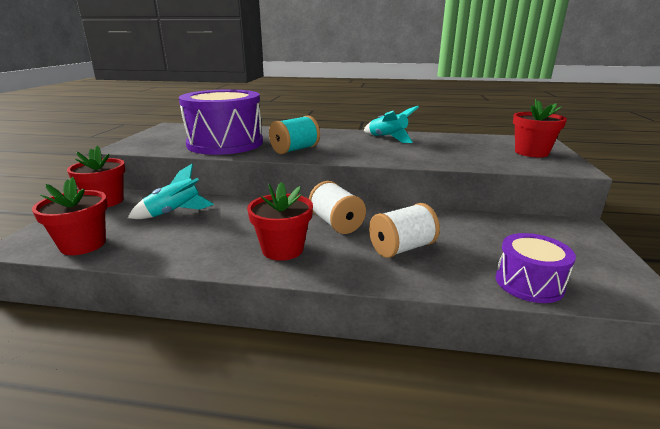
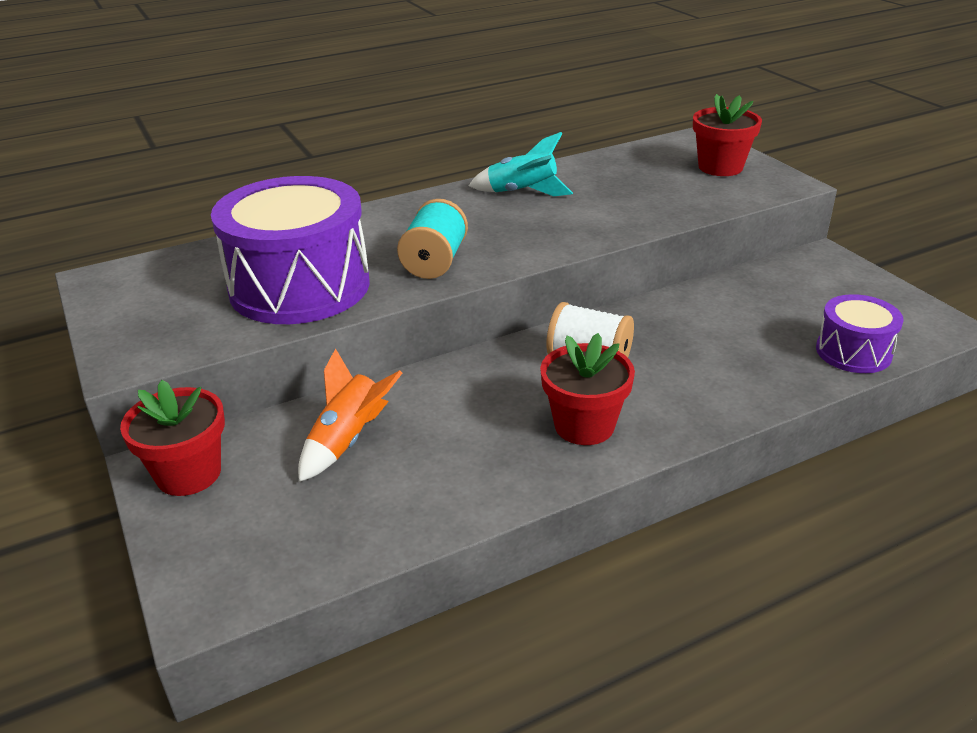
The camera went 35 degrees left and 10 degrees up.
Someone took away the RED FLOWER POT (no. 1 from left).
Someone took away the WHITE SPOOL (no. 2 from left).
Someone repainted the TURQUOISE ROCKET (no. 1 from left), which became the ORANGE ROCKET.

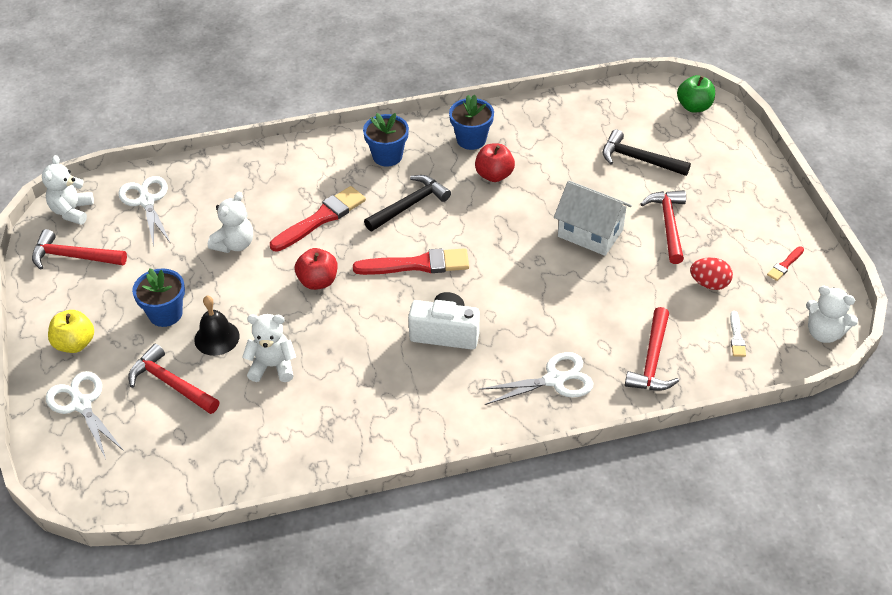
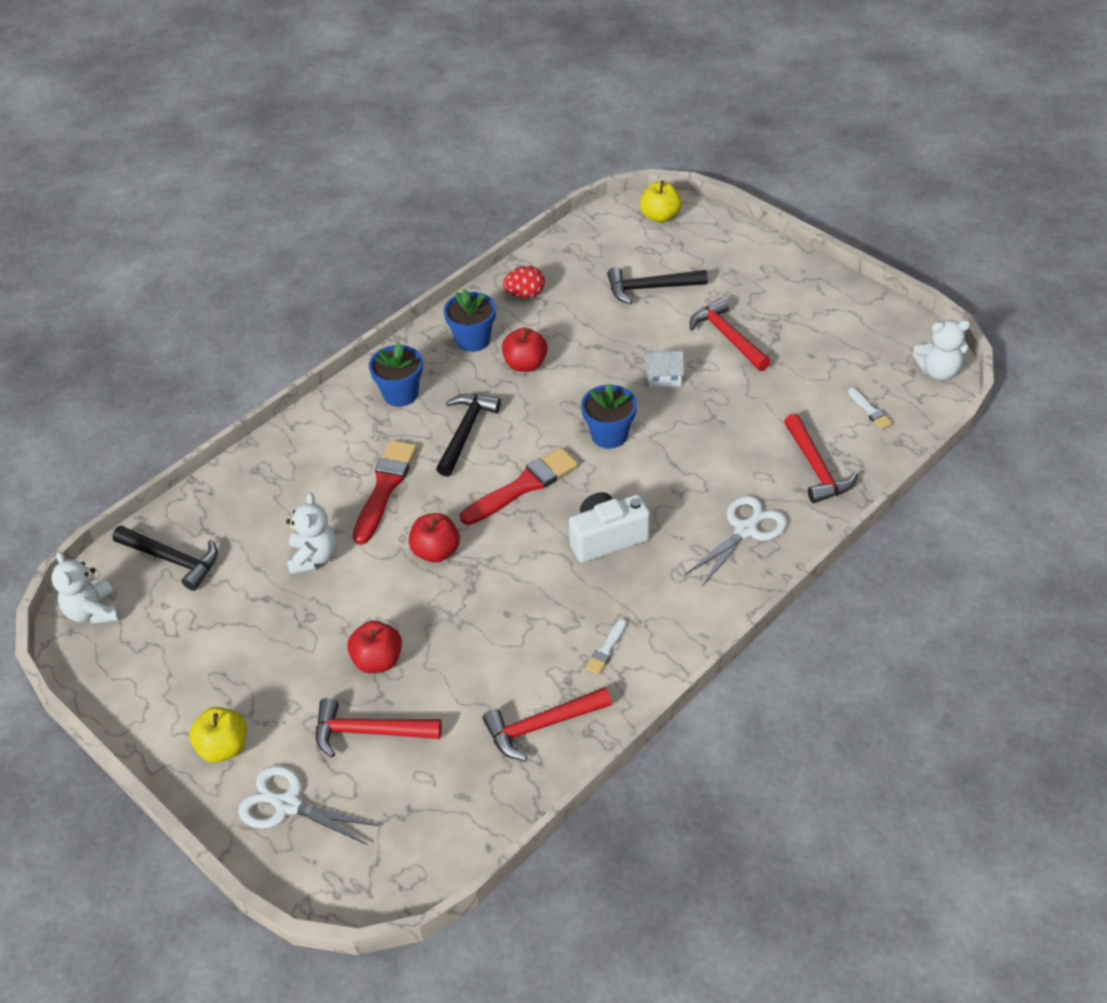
The camera went 30 degrees left and 0 degrees up.
Someone took away the WHITE TEDDY BEAR (no. 3 from left).
Someone took away the RED BRUSH (no. 3 from left).
Someone put down the WHITE BRUSH (no. 1 from left).
Someone carried the RED HAMMER (no. 1 from left in the first image).
Someone carried the BLUE FLOWER POT (no. 1 from left in the first image).
Someone carried the RED EGG.
Someone swapped the WHITE SCISSORS (no. 2 from left) for the BLACK HAMMER (no. 1 from left).
Someone swapped the BLACK BELL for the RED APPLE (no. 1 from left).
Someone repainted the GREEN APPLE, which became the YELLOW APPLE (no. 2 from left).
Someone scaled the WHITE HOUSE by 0.56.

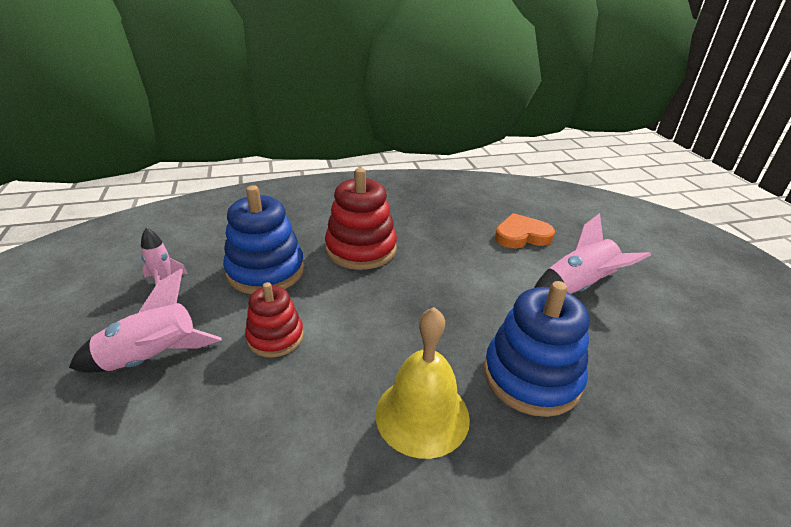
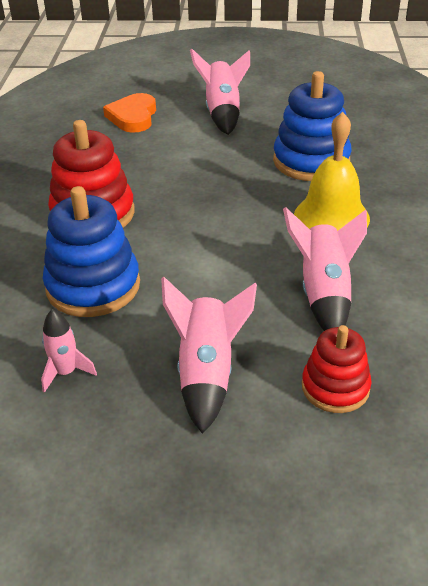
The camera went 70 degrees left and 5 degrees up.
Someone put down the PINK ROCKET (no. 4 from left).
Someone carried the RED STACKING TOY (no. 1 from left in the first image).

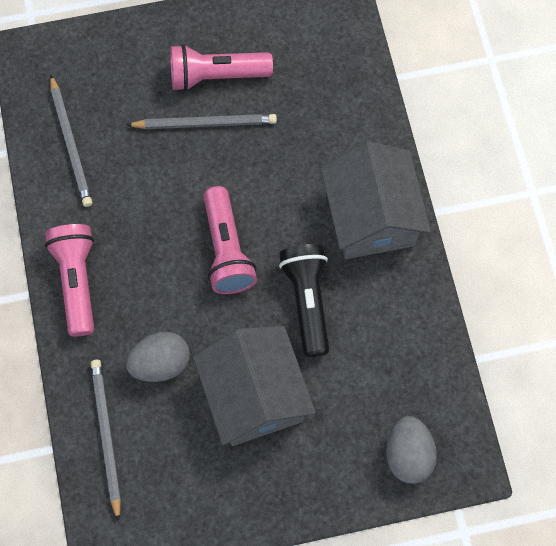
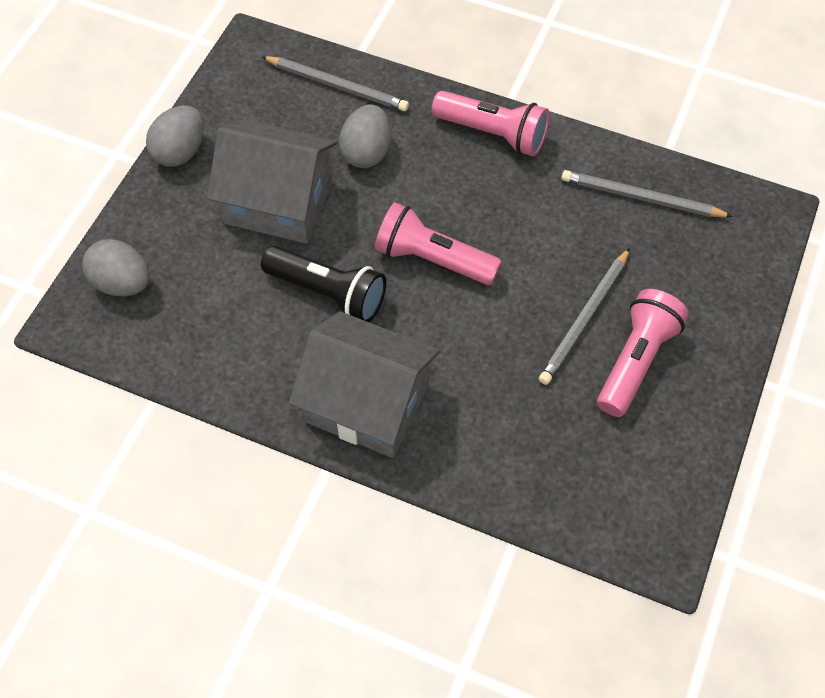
The camera went 125 degrees right and 10 degrees down.
Someone put down the GREY EGG (no. 2 from left).

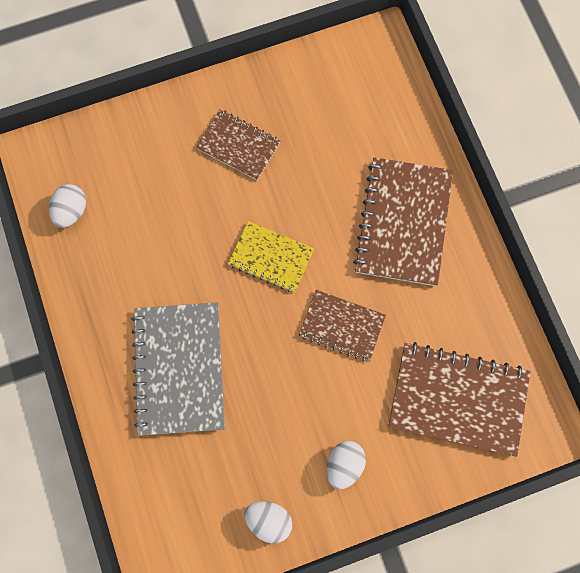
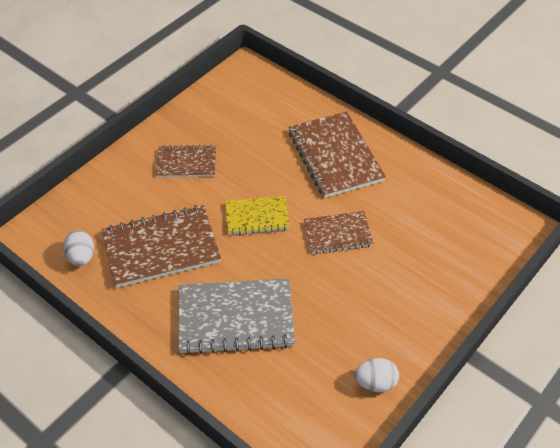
The camera went 30 degrees left and 25 degrees down.
Someone took away the WHITE EGG (no. 3 from left).
Someone carried the BROWN NOTEBOOK (no. 4 from left in the first image).
Someone rotated the GREY NOTEBOOK by 60 degrees counterclockwise.

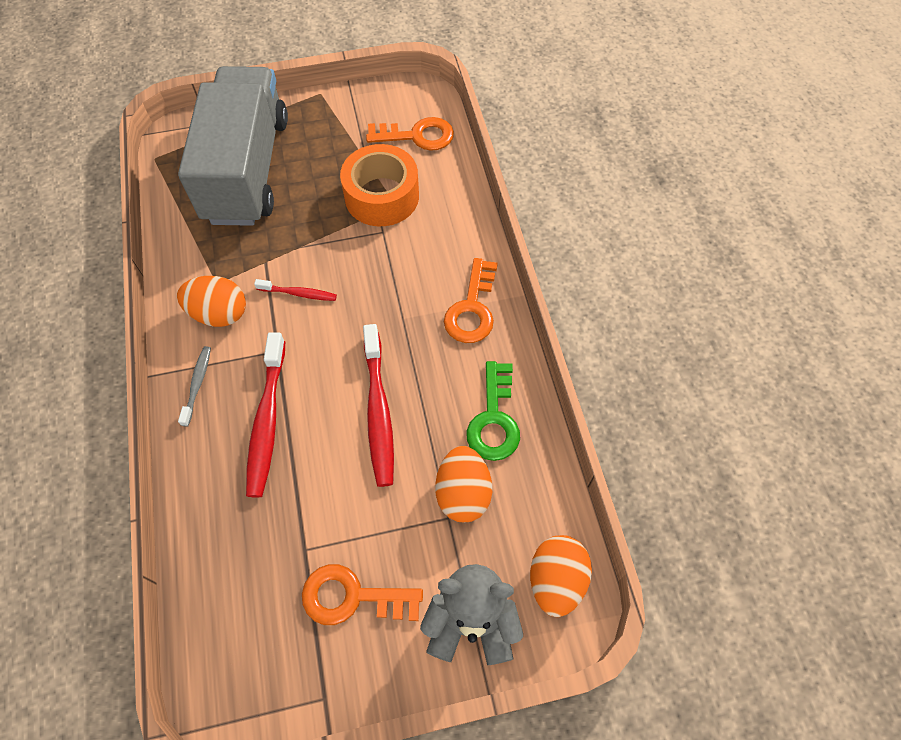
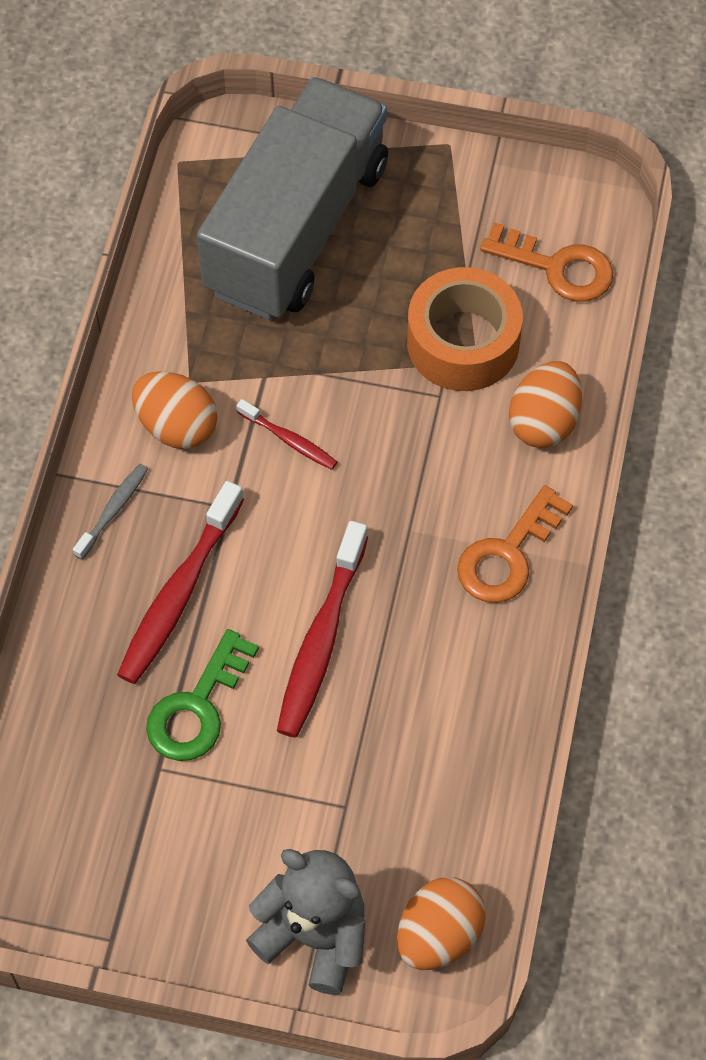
The camera went 25 degrees right and 0 degrees up.
Someone took away the ORANGE KEY (no. 1 from left).
Someone carried the ORANGE EGG (no. 2 from left in the first image).
Someone carried the GREEN KEY.

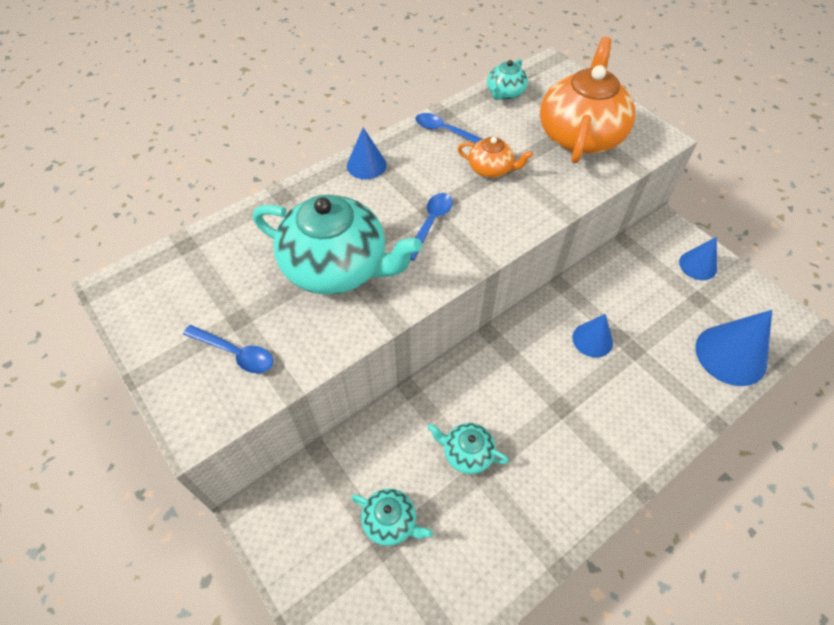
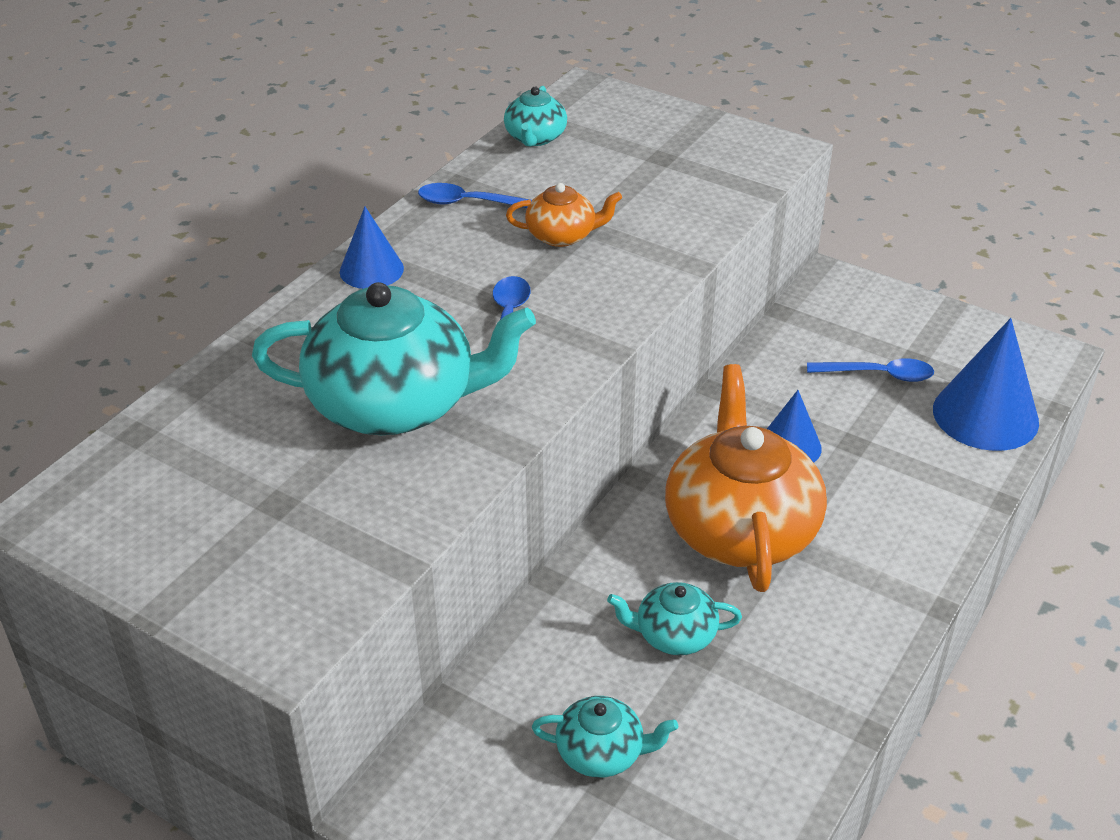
The camera went 20 degrees left and 15 degrees down.
Someone took away the BLUE CONE (no. 3 from left).
Someone carried the BLUE SPOON (no. 1 from left in the first image).
Someone carried the ORANGE TEAPOT (no. 2 from left).

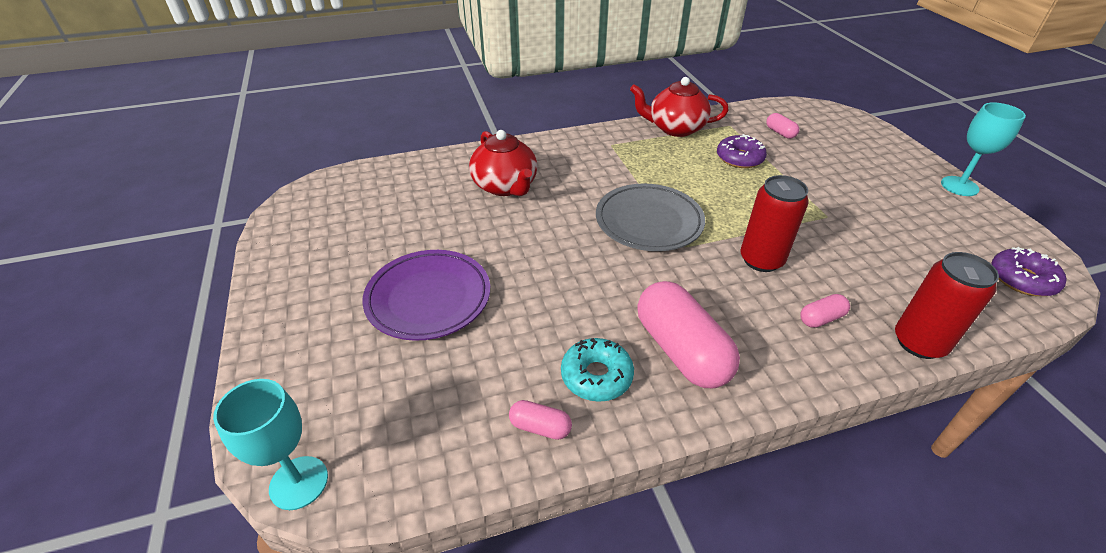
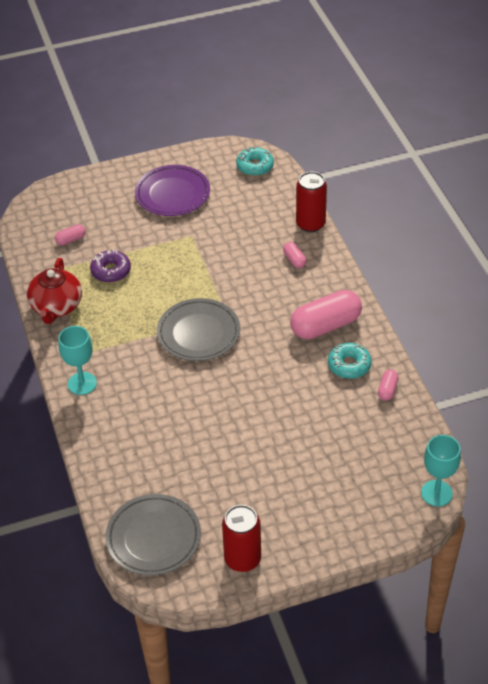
The camera went 90 degrees left and 5 degrees up.
Someone took away the RED TEAPOT (no. 1 from left).
Someone put down the GREY PLATE (no. 1 from left).
Someone carried the PURPLE PLATE.
Someone carried the RED CAN (no. 1 from left).
Someone carried the TURQUOISE GOBLET (no. 2 from left in the first image).
Someone repainted the PURPLE DONUT (no. 2 from left), which became the TURQUOISE DONUT (no. 1 from left).

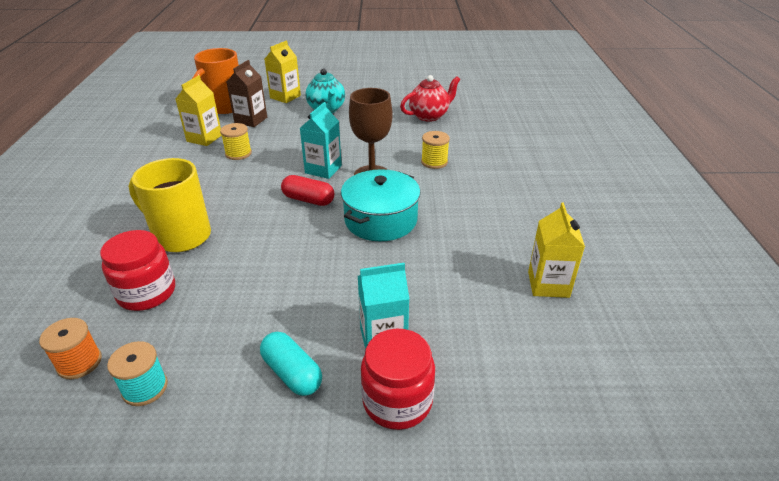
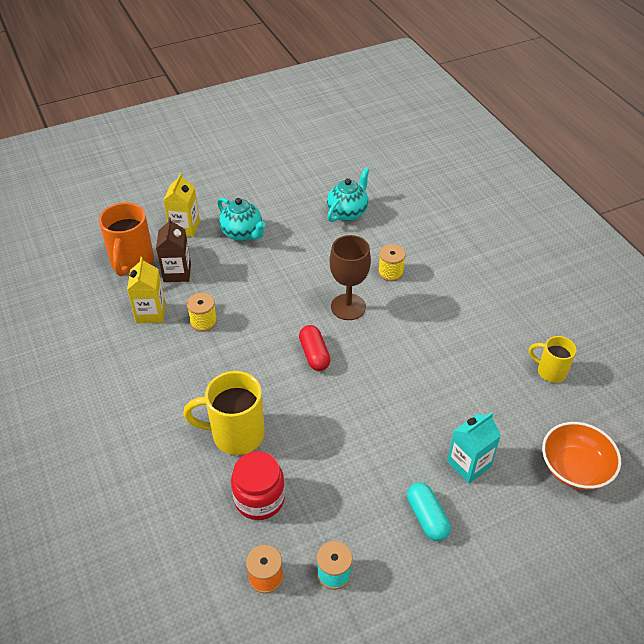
The camera went 25 degrees left and 10 degrees up.
Someone took away the TURQUOISE CARTON (no. 1 from left).
Someone took away the TURQUOISE POT.
Someone took away the RED JAR (no. 2 from left).
Someone put down the ORANGE BOWL.
Someone swapped the YELLOW CARTON (no. 3 from left) for the YELLOW MUG (no. 2 from left).
Someone repainted the RED TEAPOT, which became the TURQUOISE TEAPOT (no. 2 from left).
Someone rotated the TURQUOISE CAPSULE by 45 degrees clockwise.
Someone rotated the RED CAPSULE by 75 degrees clockwise.

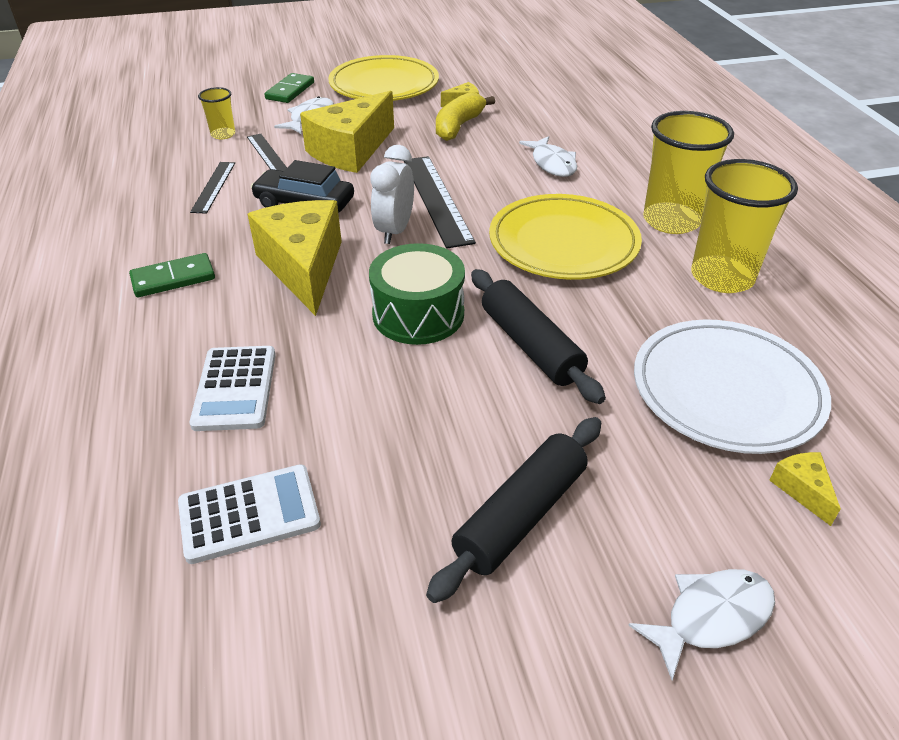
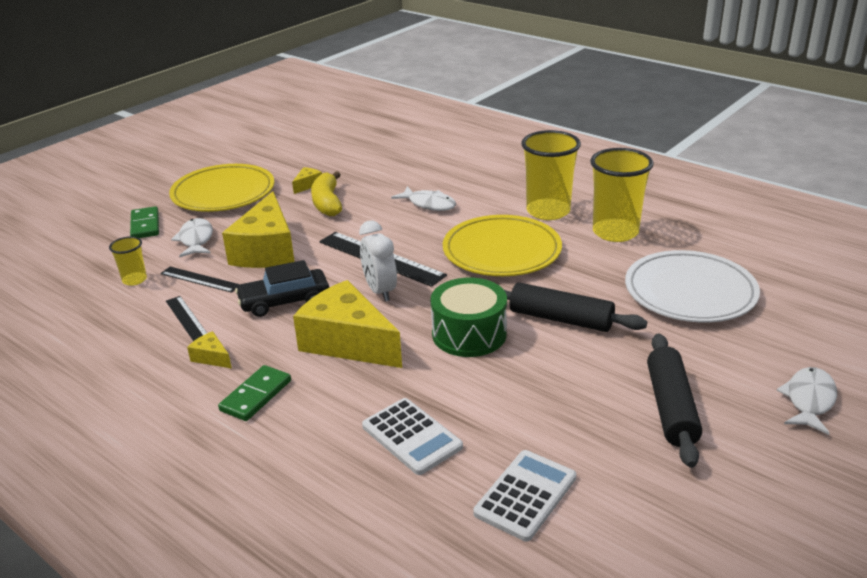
The camera went 35 degrees left and 10 degrees down.
Someone carried the YELLOW CHEESE (no. 4 from left in the first image).

